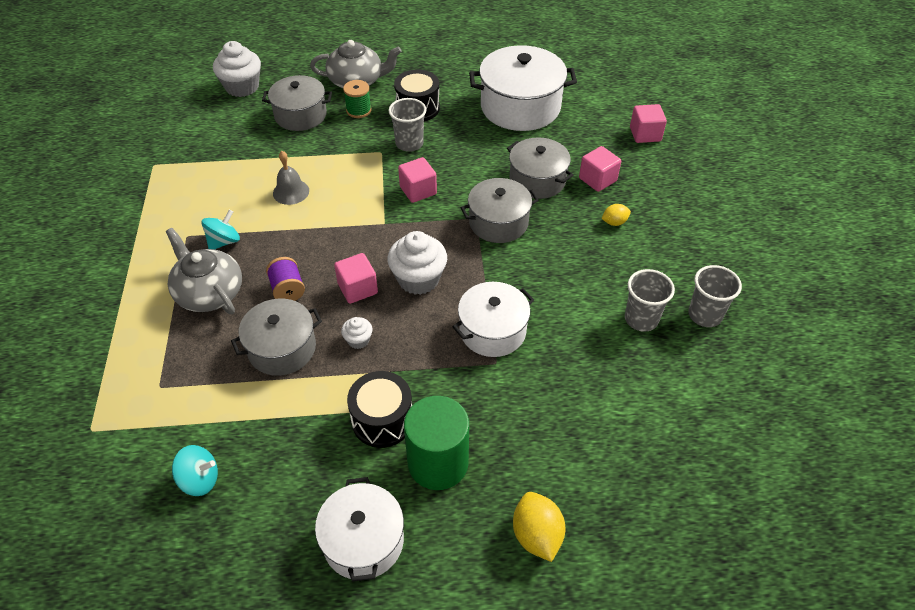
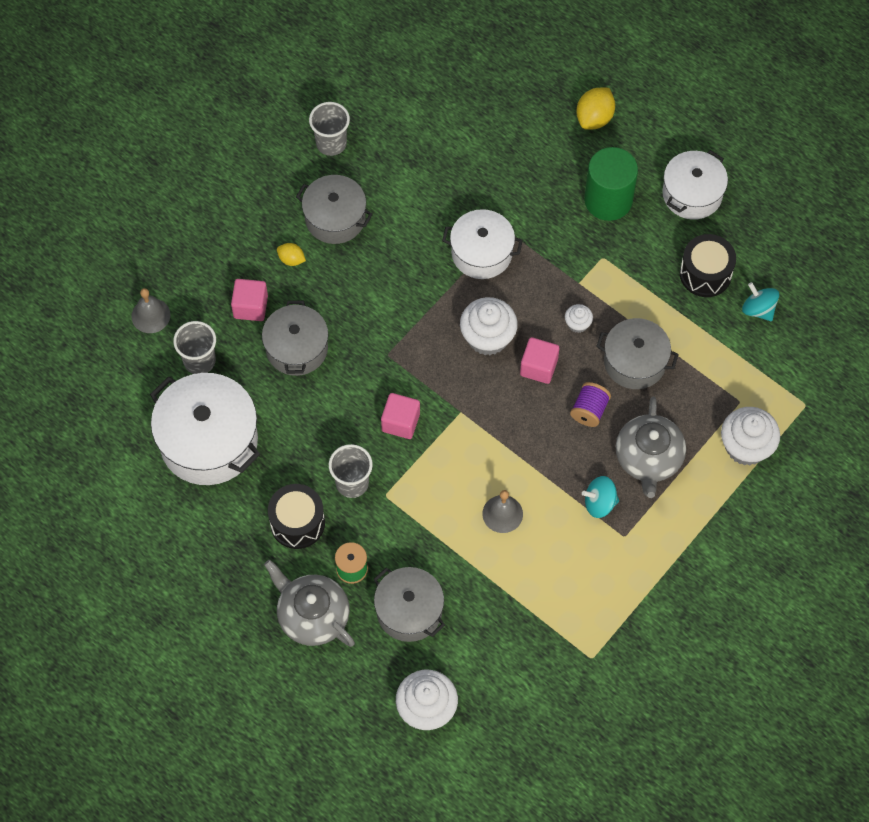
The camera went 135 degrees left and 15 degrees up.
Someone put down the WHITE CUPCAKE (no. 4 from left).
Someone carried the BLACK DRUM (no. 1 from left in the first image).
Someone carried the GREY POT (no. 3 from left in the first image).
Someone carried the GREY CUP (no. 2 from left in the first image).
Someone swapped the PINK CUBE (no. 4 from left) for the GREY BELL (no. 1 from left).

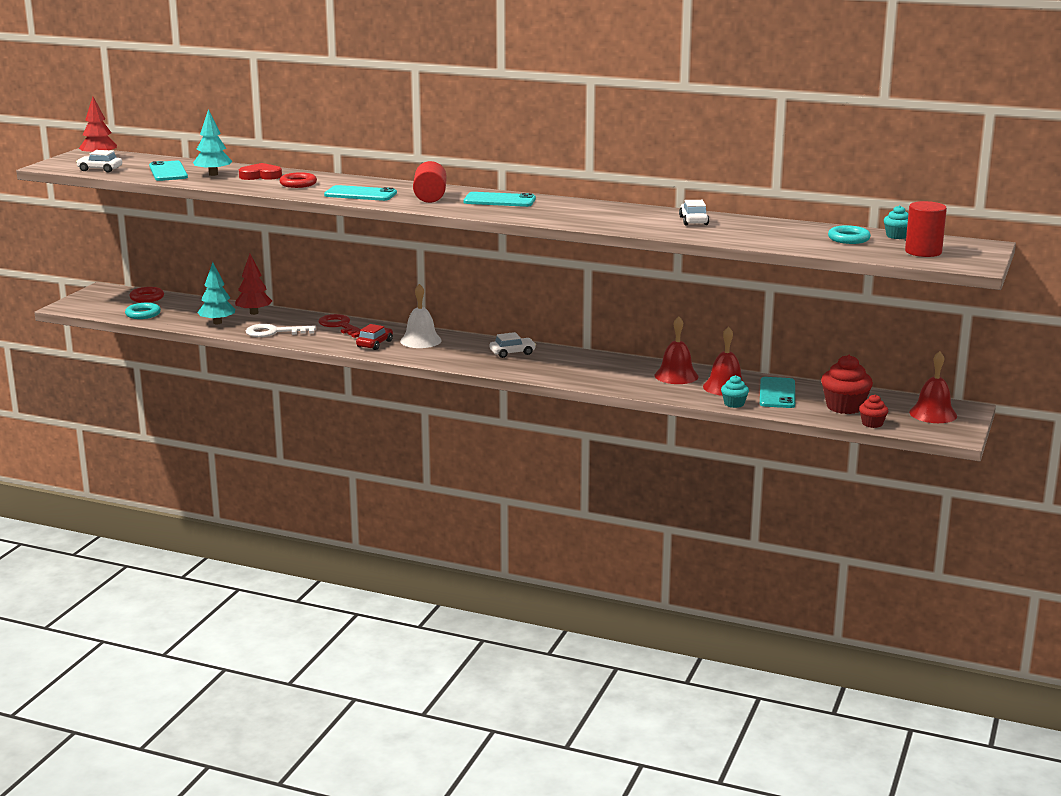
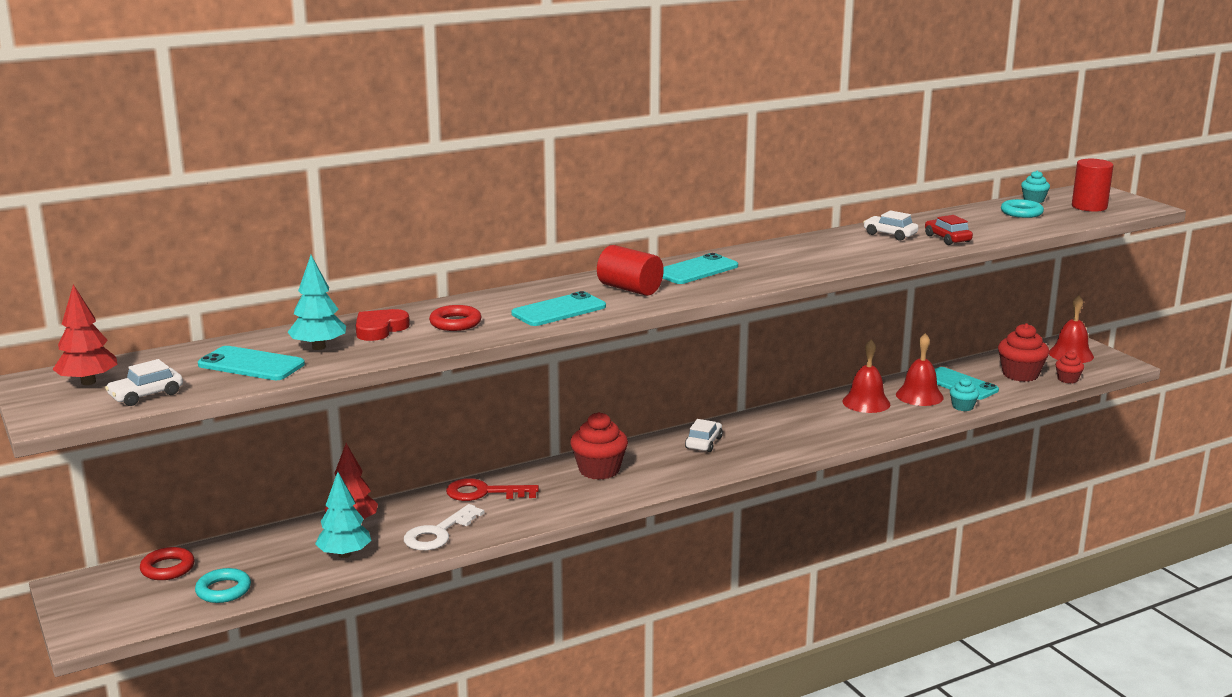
The camera went 50 degrees left and 0 degrees up.
Someone carried the RED CAR.
Someone swapped the WHITE BELL for the RED CUPCAKE (no. 1 from left).

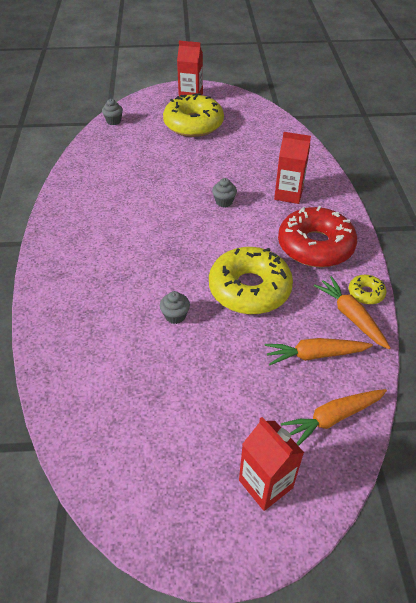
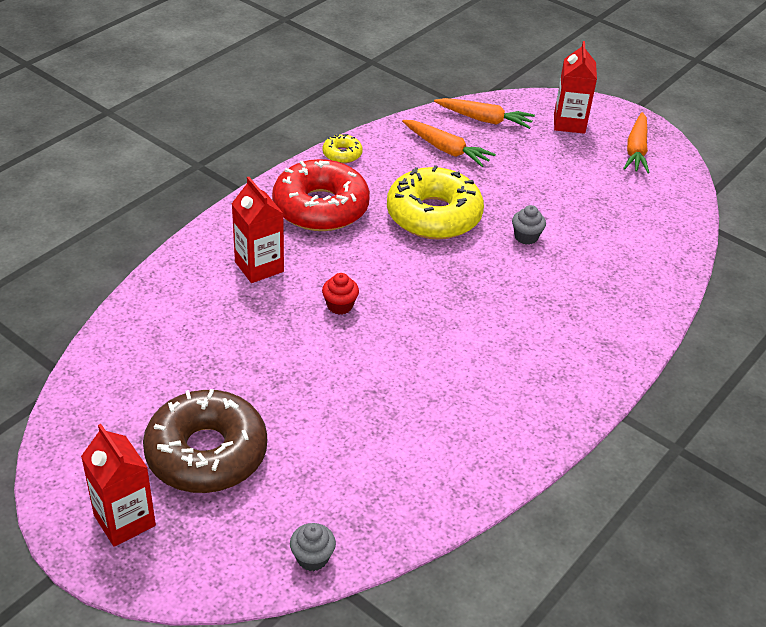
The camera went 140 degrees left and 5 degrees down.
Someone carried the ORANGE CARROT (no. 3 from left).
Someone repainted the YELLOW DONUT (no. 1 from left), which became the BROWN DONUT.
Someone repainted the GREY CUPCAKE (no. 3 from left), which became the RED CUPCAKE.

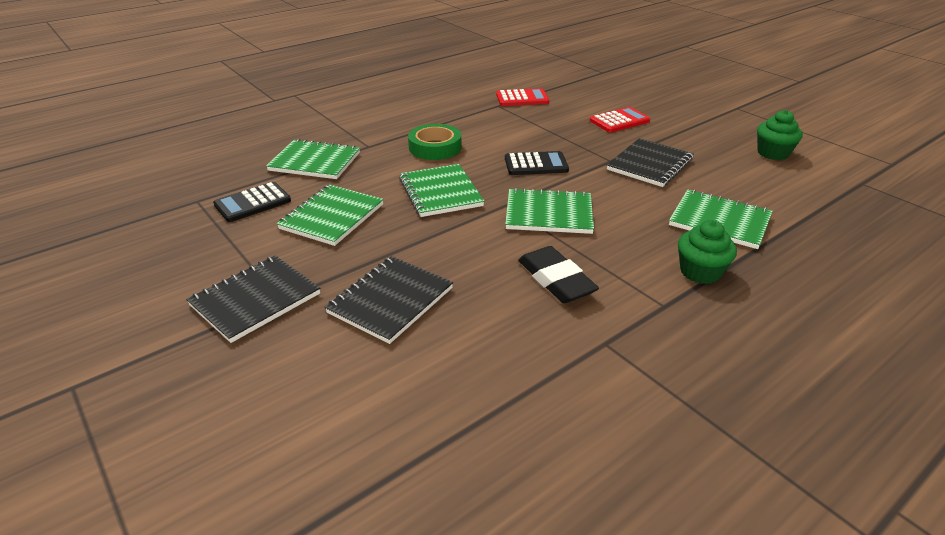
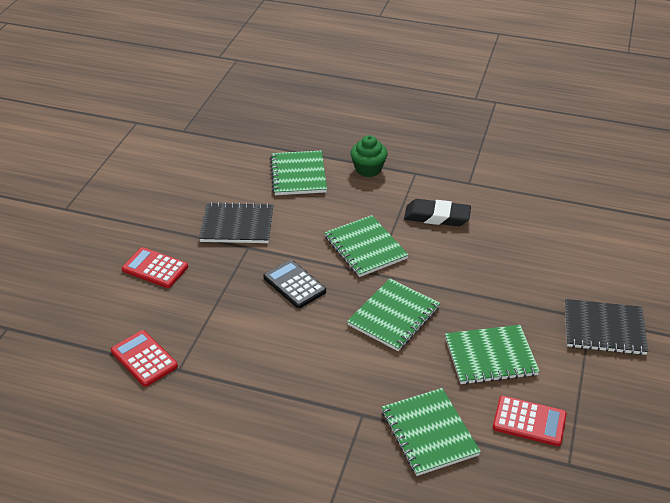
The camera went 125 degrees left and 5 degrees up.
Someone took away the BLACK NOTEBOOK (no. 2 from left).
Someone took away the GREEN TAPE.
Someone took away the GREEN CUPCAKE (no. 2 from left).
Someone repainted the BLACK CALCULATOR (no. 1 from left), which became the RED CALCULATOR (no. 3 from left).
Someone rotated the BLACK ERASER by 75 degrees clockwise.

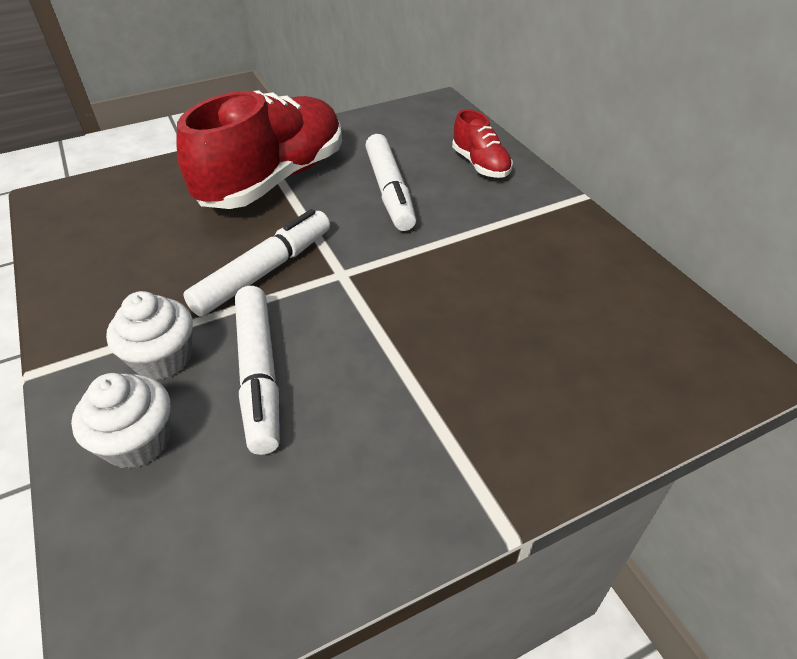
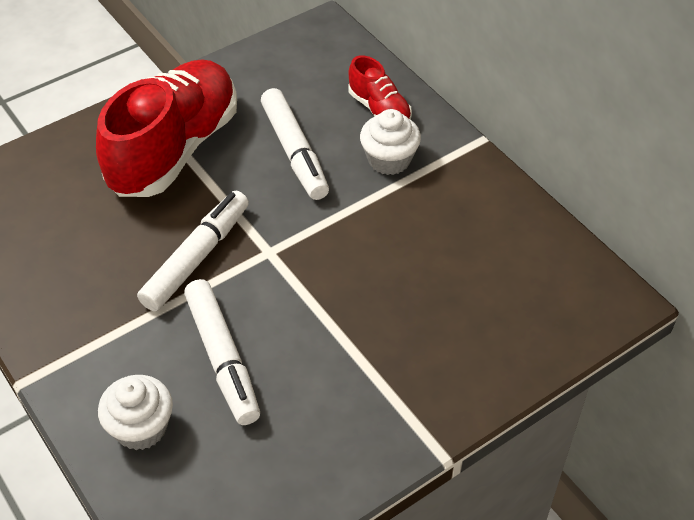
The camera went 10 degrees left and 5 degrees up.
Someone carried the WHITE CUPCAKE (no. 2 from left).

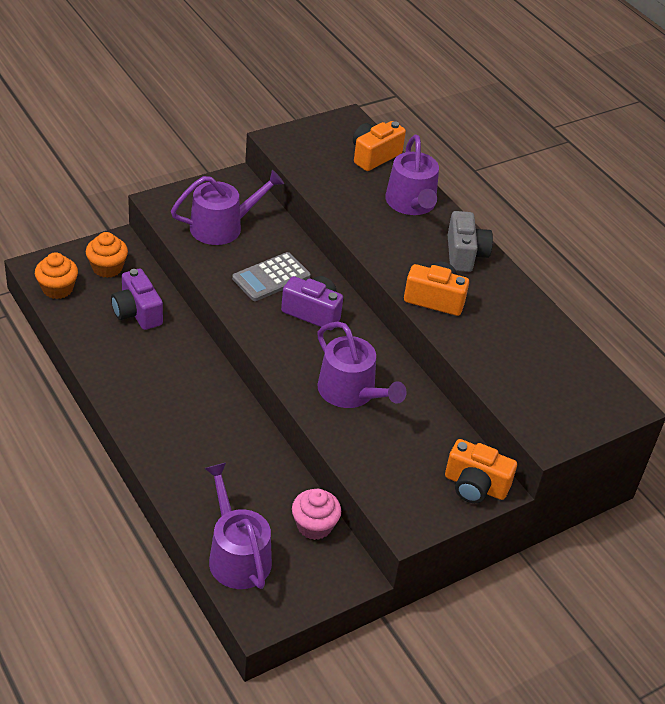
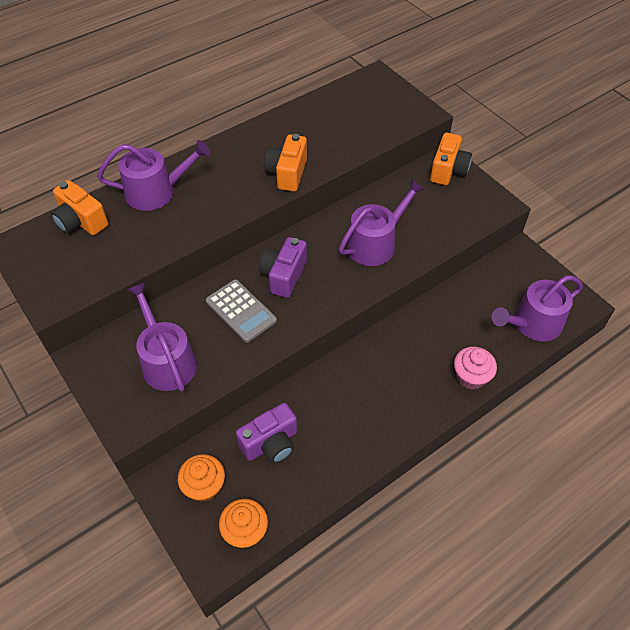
The camera went 90 degrees left and 10 degrees up.
Someone took away the GREY CAMERA.
Someone carried the PINK CUPCAKE.

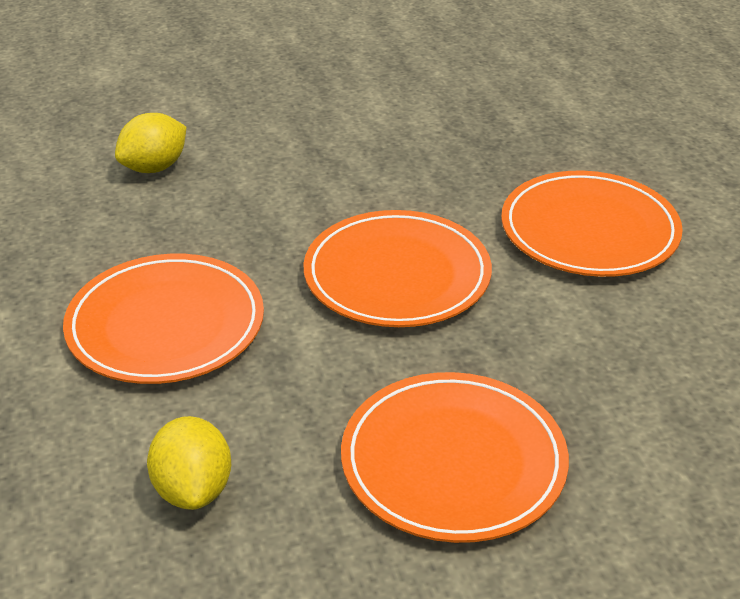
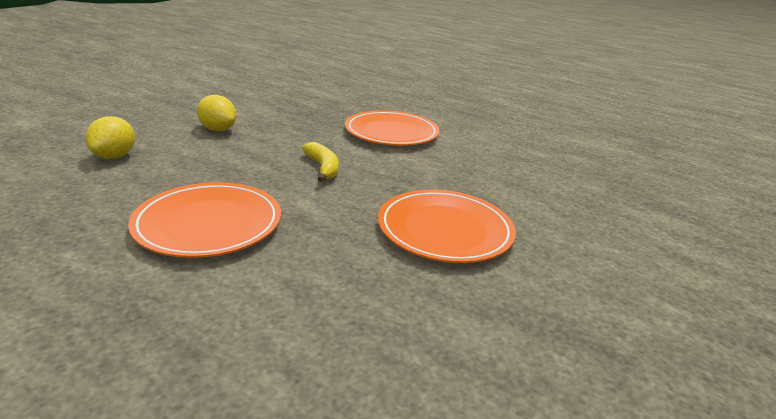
The camera went 40 degrees left and 10 degrees down.
Someone carried the YELLOW LEMON (no. 2 from left).
Someone swapped the ORANGE PLATE (no. 2 from left) for the YELLOW BANANA.

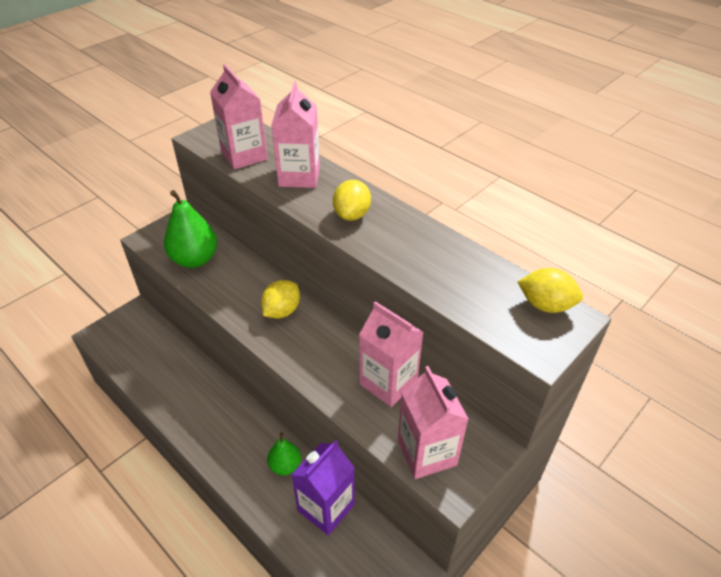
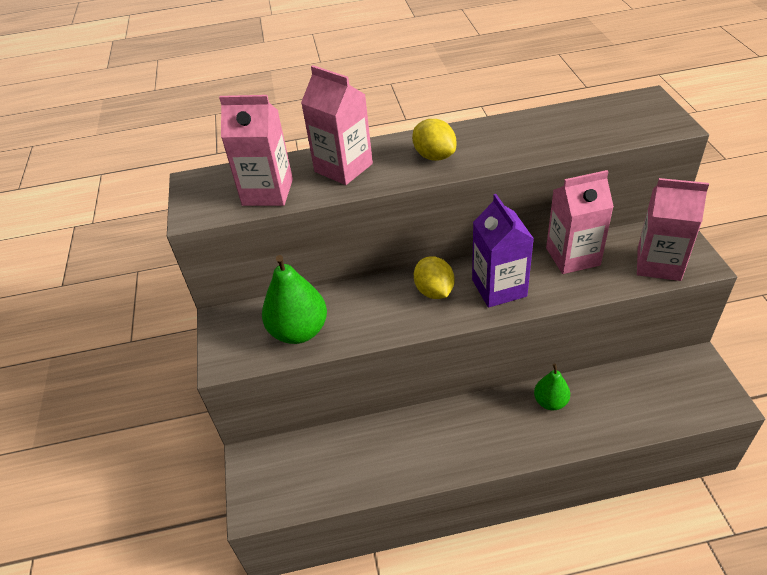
The camera went 50 degrees left and 0 degrees up.
Someone took away the YELLOW LEMON (no. 3 from left).
Someone carried the PURPLE CARTON.

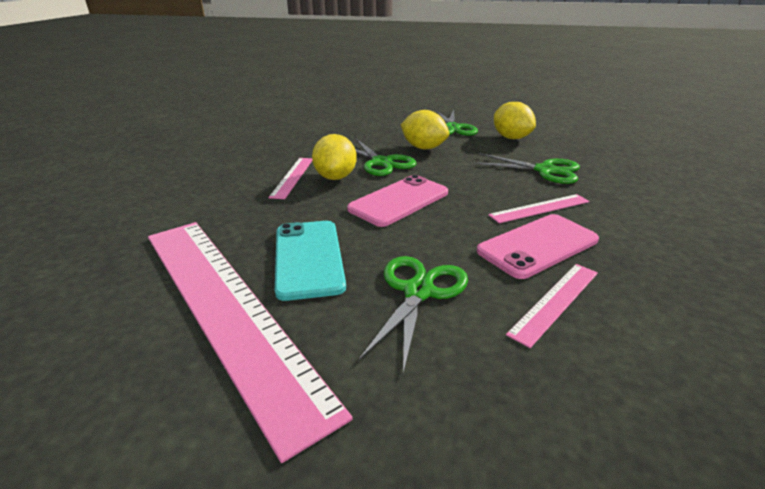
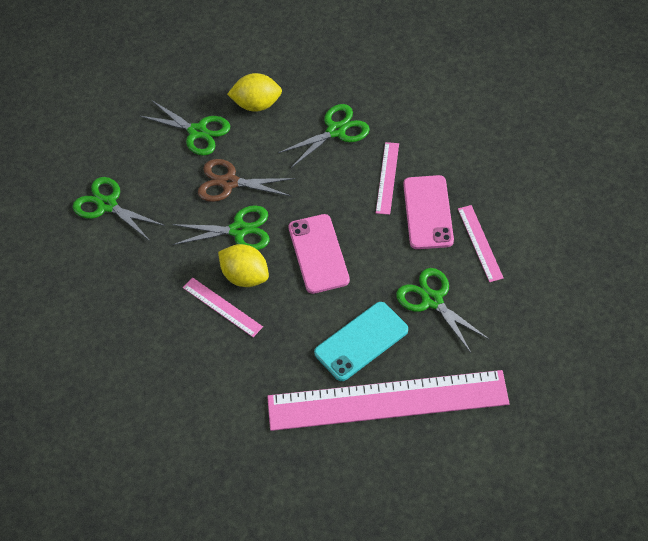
The camera went 55 degrees left and 25 degrees up.
Someone put down the GREEN SCISSORS (no. 1 from left).
Someone swapped the YELLOW LEMON (no. 2 from left) for the BROWN SCISSORS.
Someone rotated the TURQUOISE PHONE by 60 degrees counterclockwise.

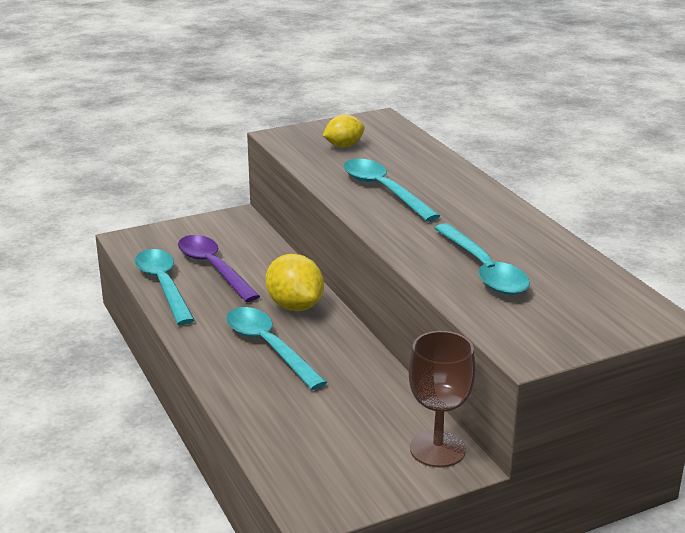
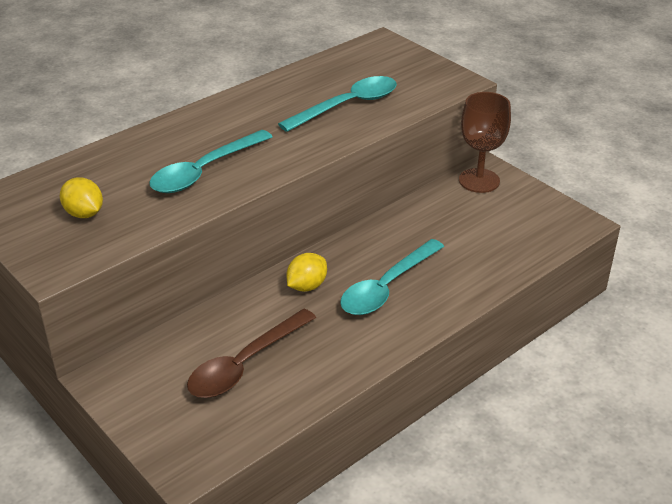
The camera went 105 degrees left and 10 degrees up.
Someone took away the TURQUOISE SPOON (no. 1 from left).
Someone repainted the PURPLE SPOON, which became the BROWN SPOON.
Someone scaled the YELLOW LEMON (no. 1 from left in the first image) by 0.65.

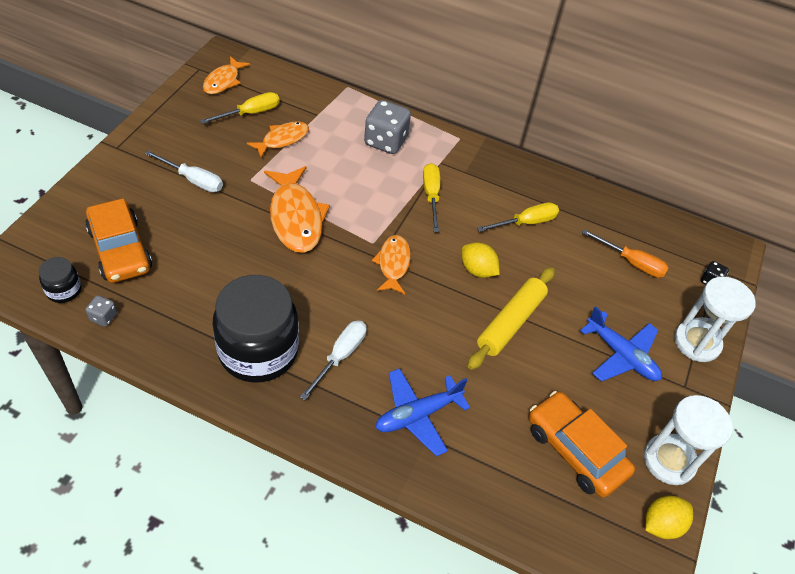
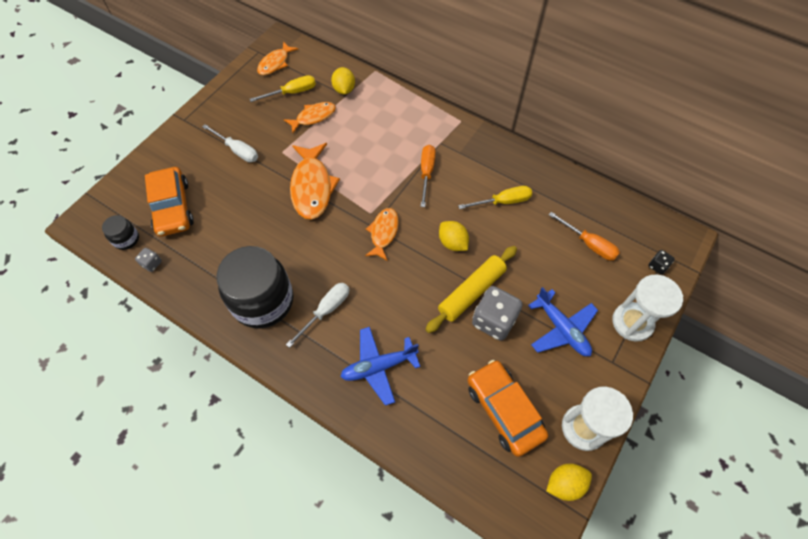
The camera went 15 degrees right and 10 degrees up.
Someone put down the YELLOW LEMON (no. 1 from left).
Someone carried the GREY DICE (no. 2 from left).
Someone repainted the YELLOW SCREWDRIVER (no. 2 from left), which became the ORANGE SCREWDRIVER (no. 1 from left).

